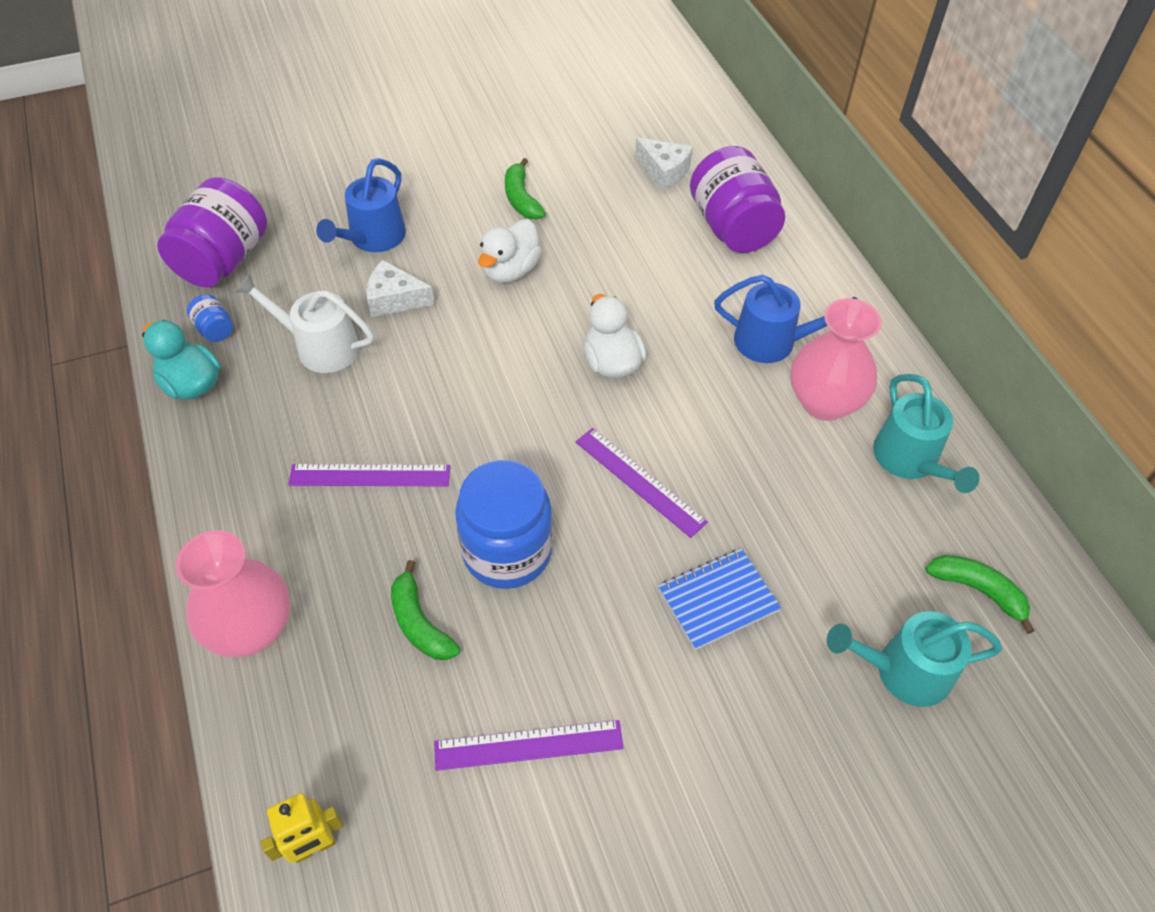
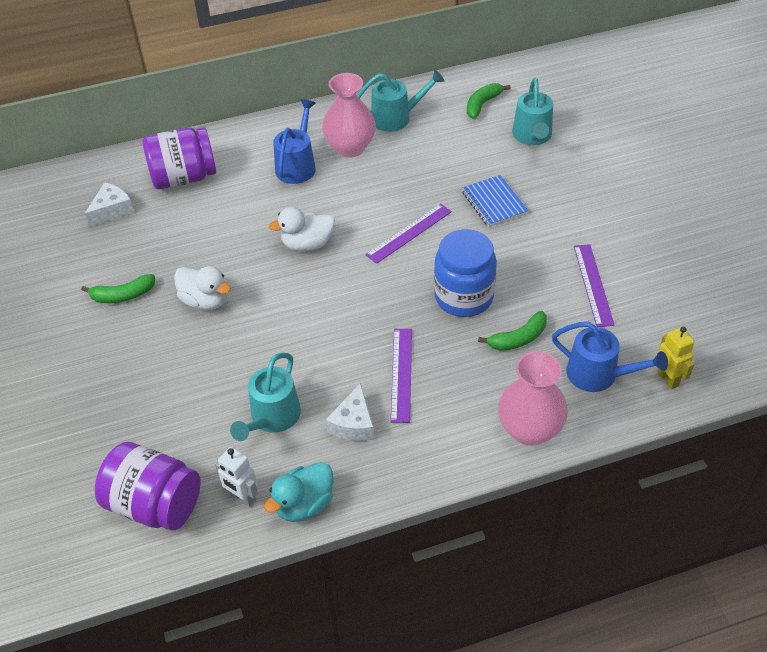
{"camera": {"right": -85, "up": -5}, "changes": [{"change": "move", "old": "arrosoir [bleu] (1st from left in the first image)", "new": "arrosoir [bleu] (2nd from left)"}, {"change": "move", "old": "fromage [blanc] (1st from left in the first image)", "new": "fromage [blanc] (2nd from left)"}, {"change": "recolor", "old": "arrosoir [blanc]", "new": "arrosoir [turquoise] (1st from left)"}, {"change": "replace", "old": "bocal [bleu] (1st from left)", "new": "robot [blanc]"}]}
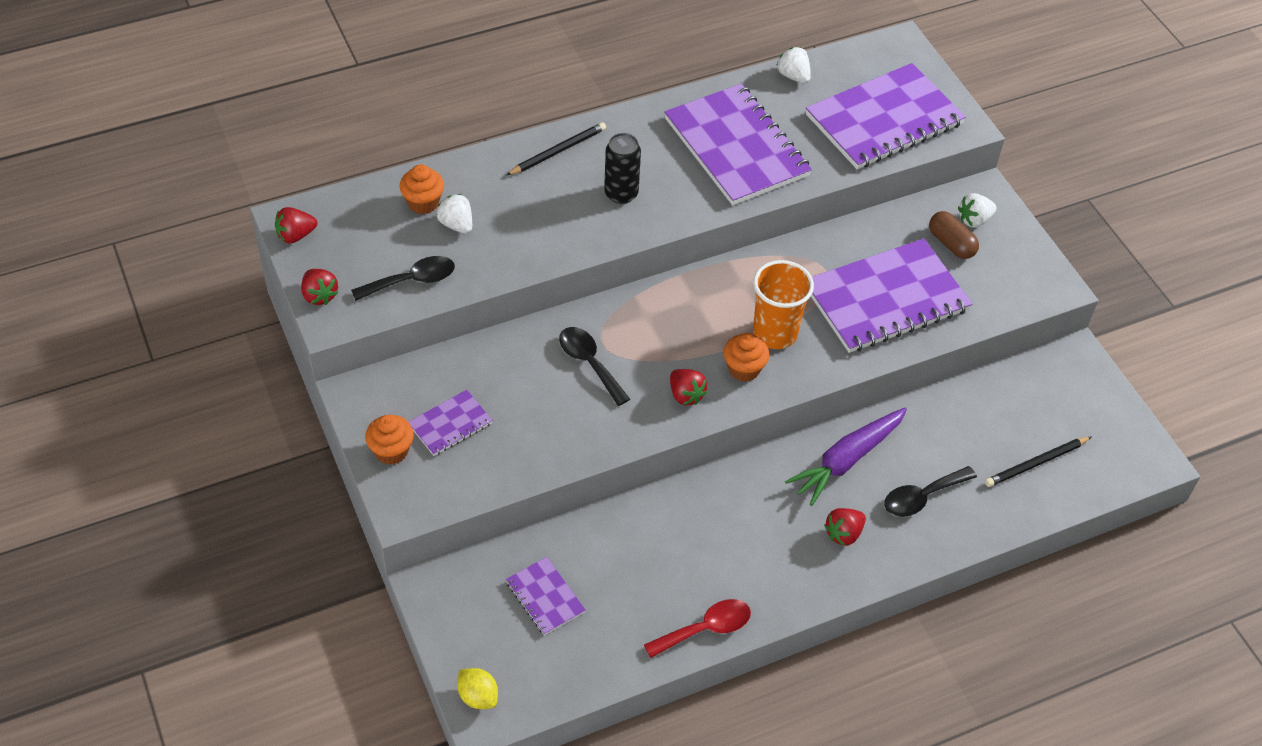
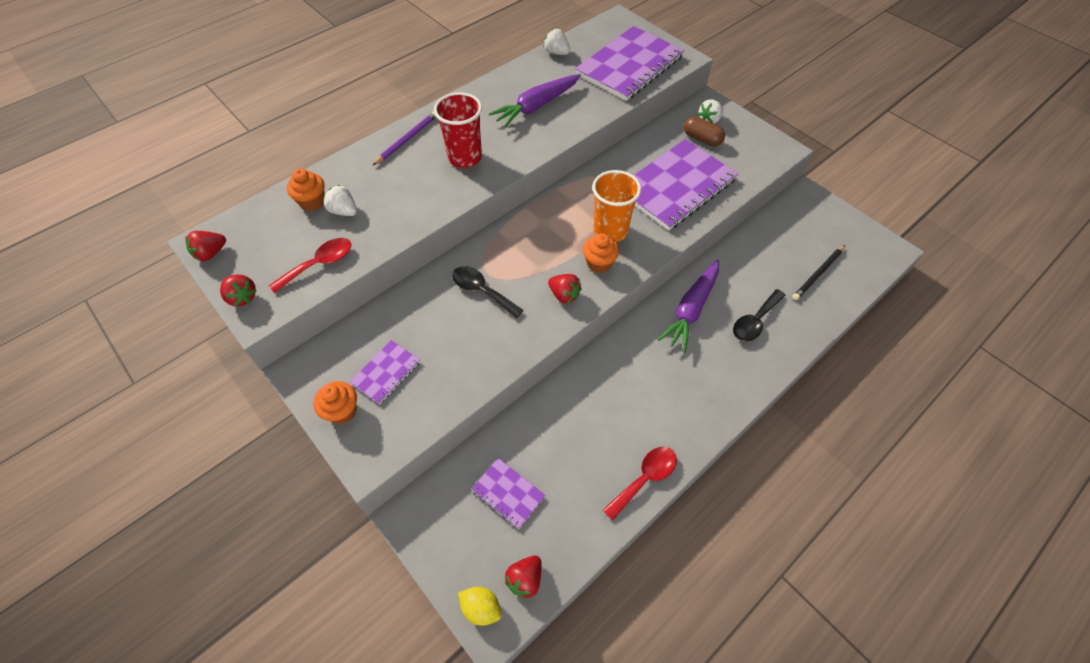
{"camera": {"right": -15, "up": 5}, "changes": [{"change": "replace", "old": "carnet [violet] (3rd from left)", "new": "carotte [violet] (1st from left)"}, {"change": "recolor", "old": "crayon [noir] (1st from left)", "new": "crayon [violet]"}, {"change": "replace", "old": "canette [noir]", "new": "gobelet [rouge]"}, {"change": "recolor", "old": "cuillère [noir] (1st from left)", "new": "cuillère [rouge] (1st from left)"}, {"change": "move", "old": "fraise [rouge] (4th from left in the first image)", "new": "fraise [rouge] (3rd from left)"}]}
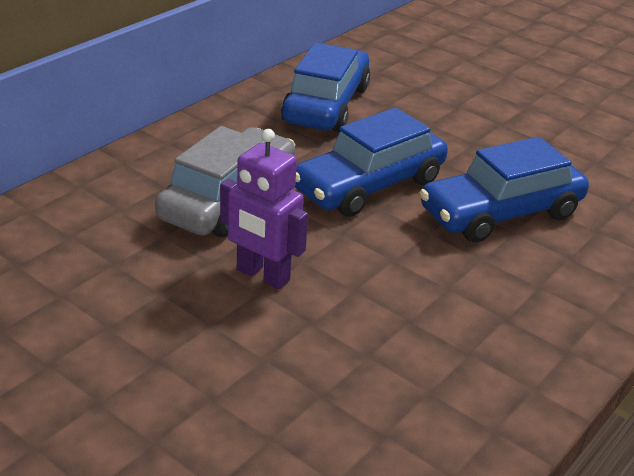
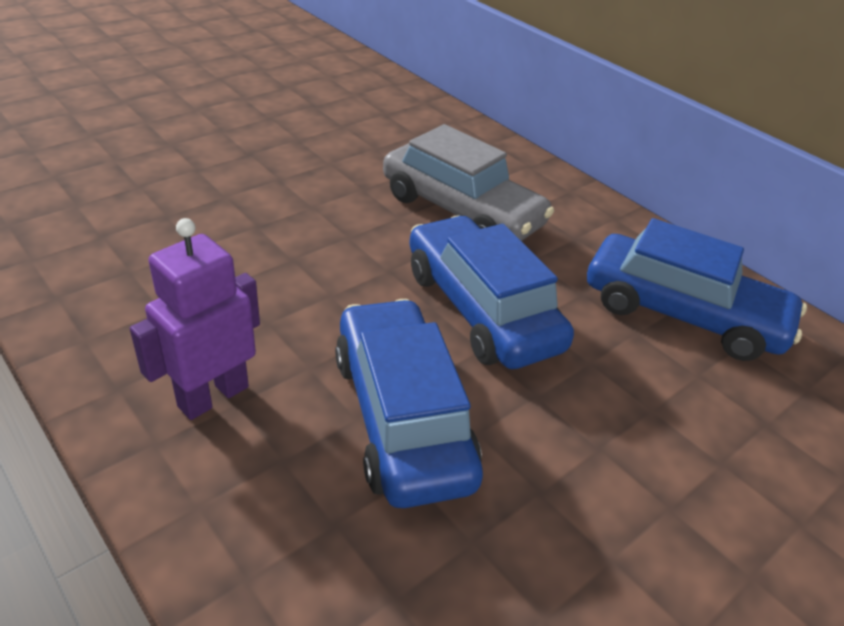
{"camera": {"right": 100, "up": 5}, "changes": [{"change": "move", "old": "robot [violet]"}]}
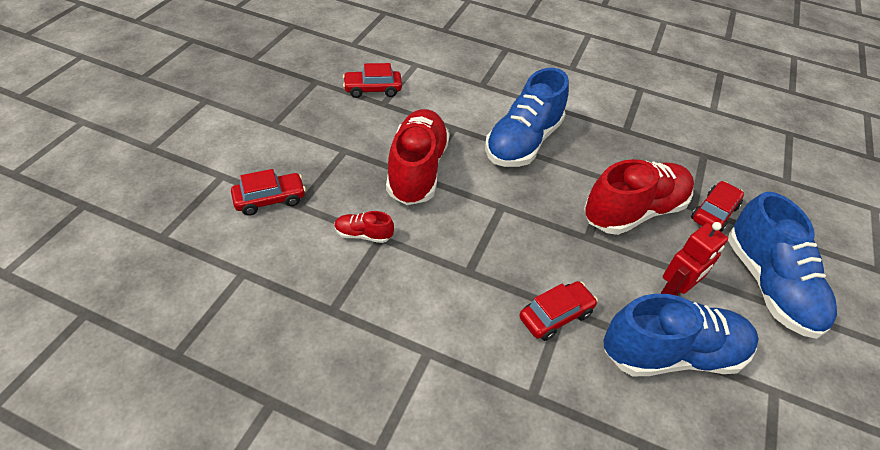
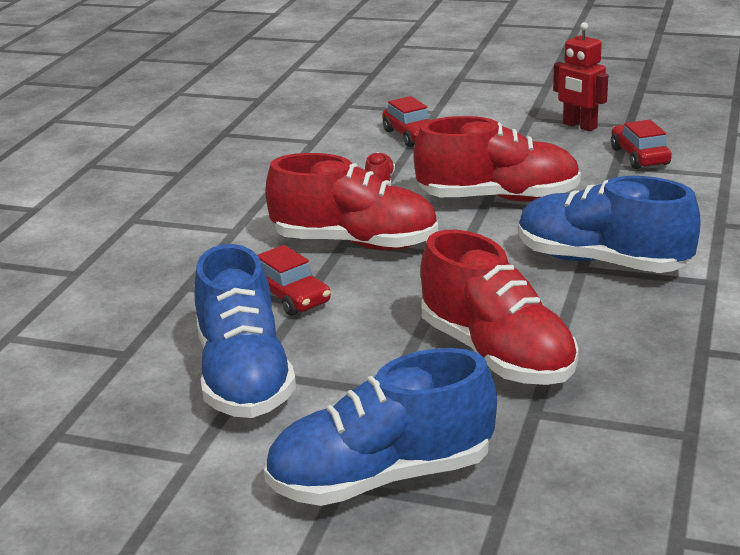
{"camera": {"right": 90, "up": -20}, "changes": [{"change": "delete", "old": "voiture [rouge] (4th from left)"}, {"change": "move", "old": "robot [rouge]"}, {"change": "insert", "new": "chaussure [rouge] (1st from left)"}]}
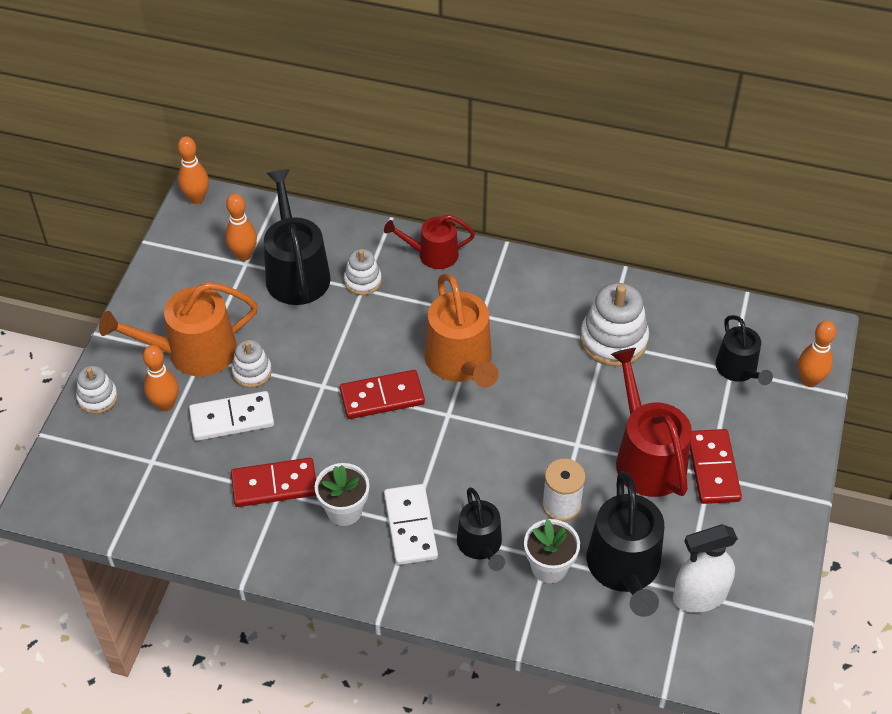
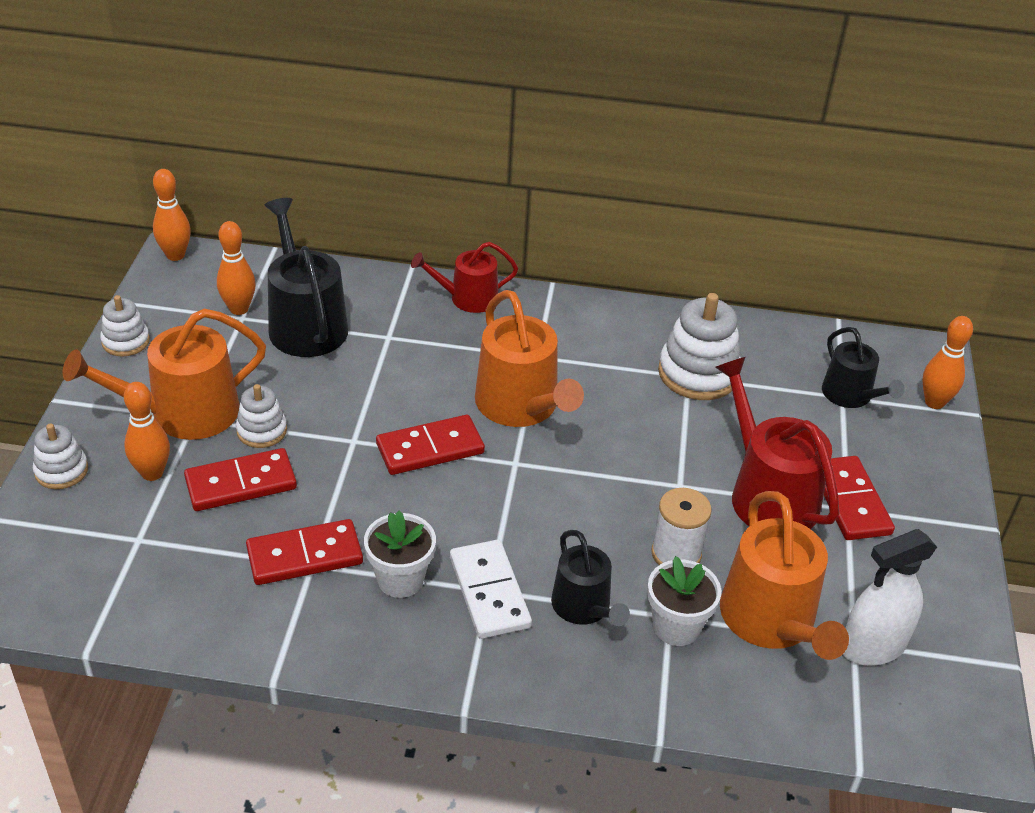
{"camera": {"right": -10, "up": -10}, "changes": [{"change": "move", "old": "jouet à empiler [blanc] (3rd from left in the first image)", "new": "jouet à empiler [blanc] (2nd from left)"}, {"change": "recolor", "old": "domino [blanc] (1st from left)", "new": "domino [rouge] (1st from left)"}, {"change": "recolor", "old": "arrosoir [noir] (3rd from left)", "new": "arrosoir [orange] (3rd from left)"}]}
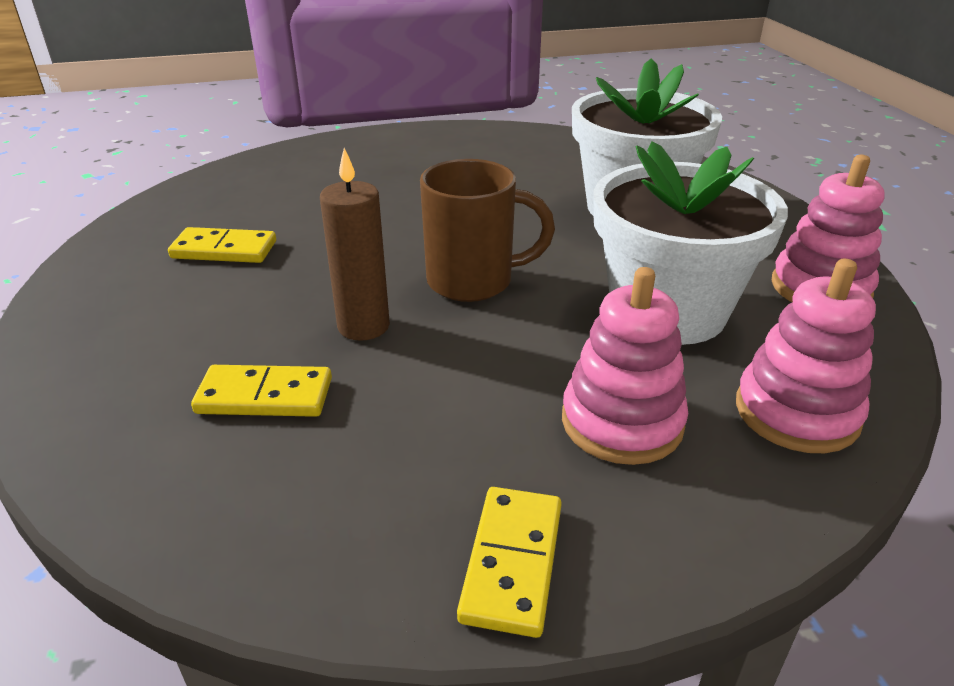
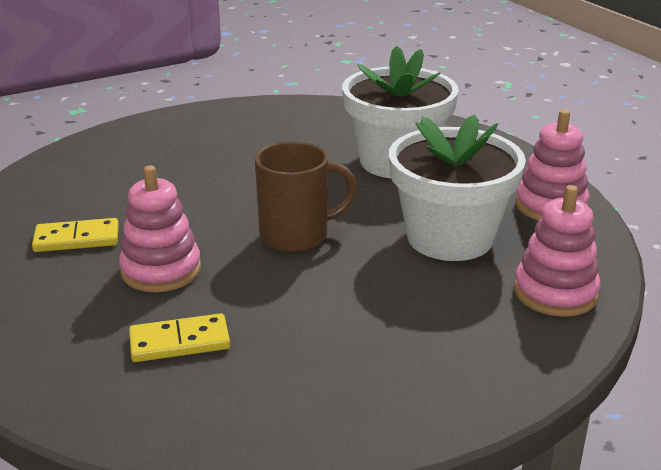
{"camera": {"right": -15, "up": -5}, "changes": [{"change": "delete", "old": "bougie [marron]"}, {"change": "move", "old": "jouet à empiler [rose] (1st from left)"}, {"change": "delete", "old": "domino [jaune] (3rd from left)"}]}
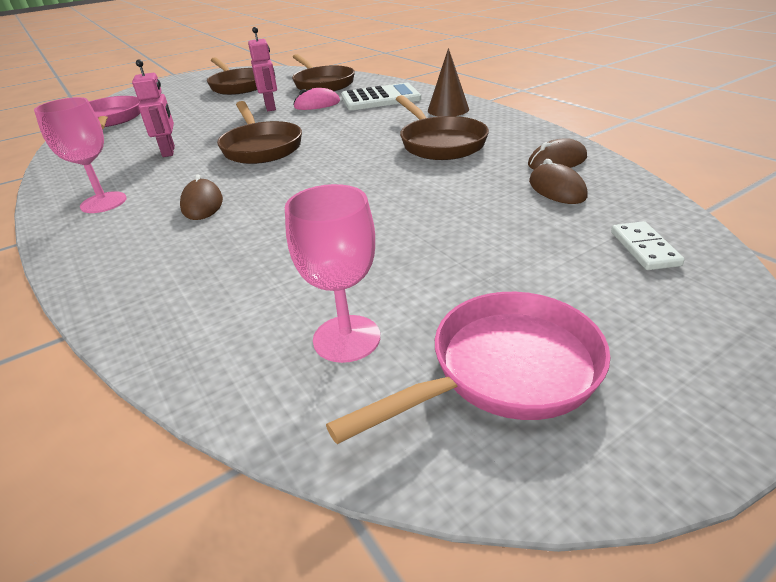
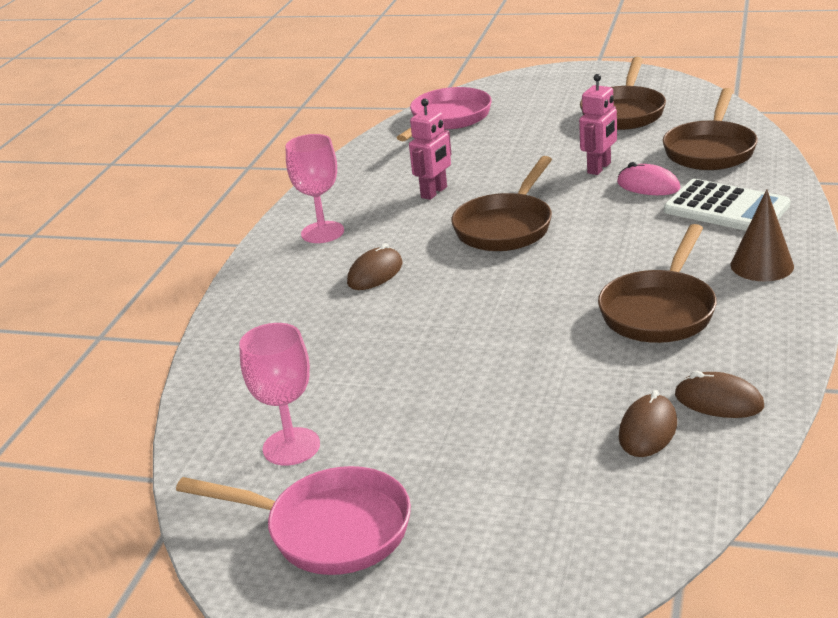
{"camera": {"right": 50, "up": -5}, "changes": [{"change": "delete", "old": "domino [blanc]"}]}
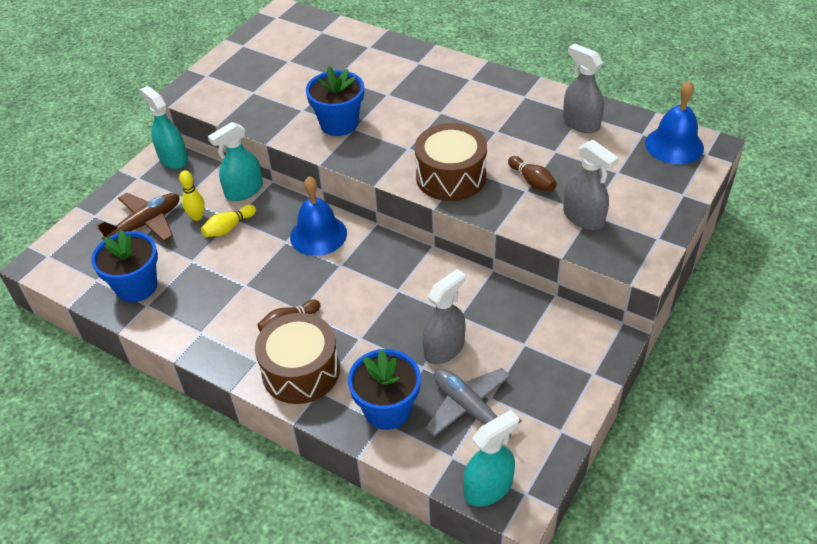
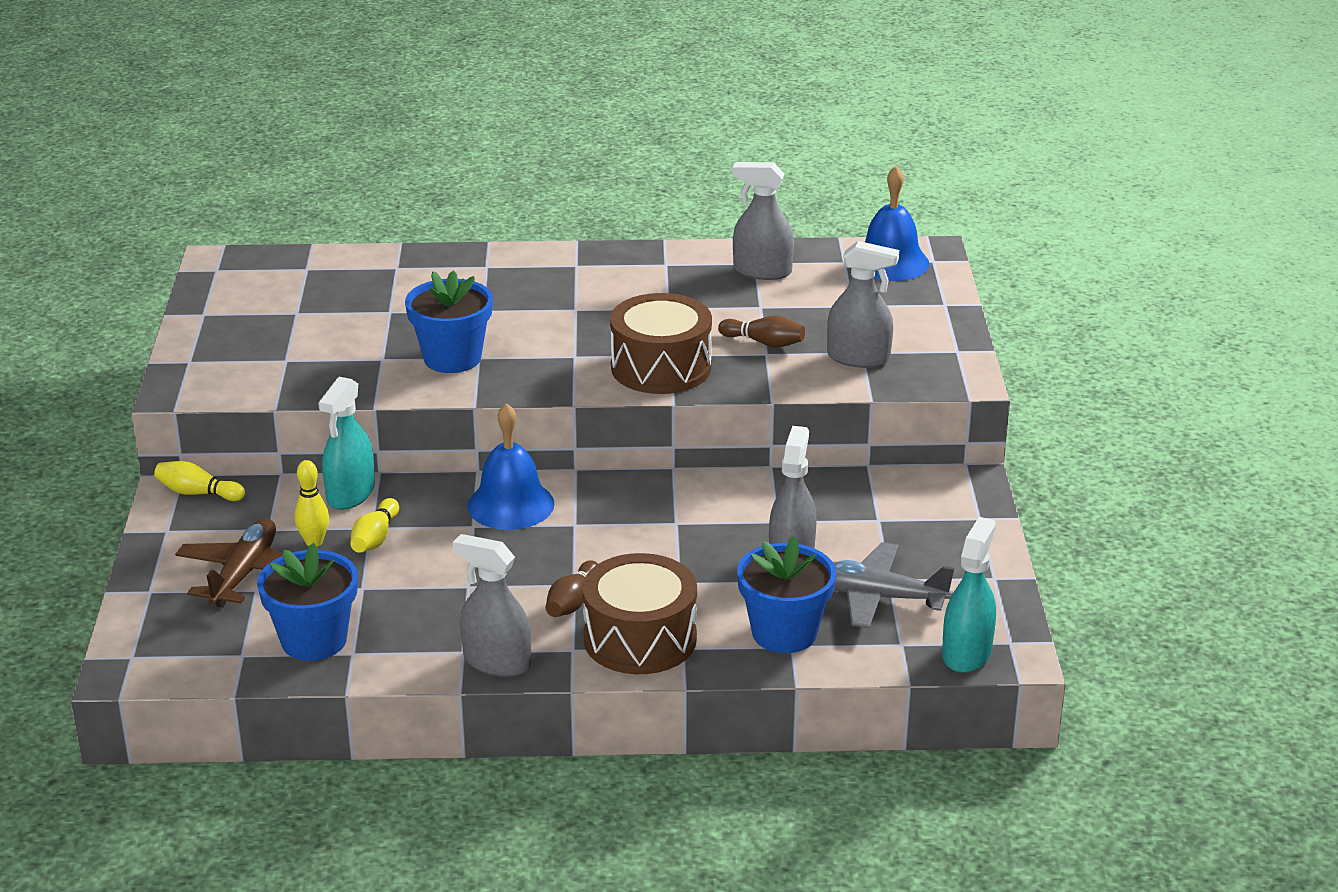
{"camera": {"right": -35, "up": -15}, "changes": [{"change": "replace", "old": "vaporisateur [turquoise] (1st from left)", "new": "quille [jaune] (1st from left)"}, {"change": "insert", "new": "vaporisateur [gris] (1st from left)"}]}
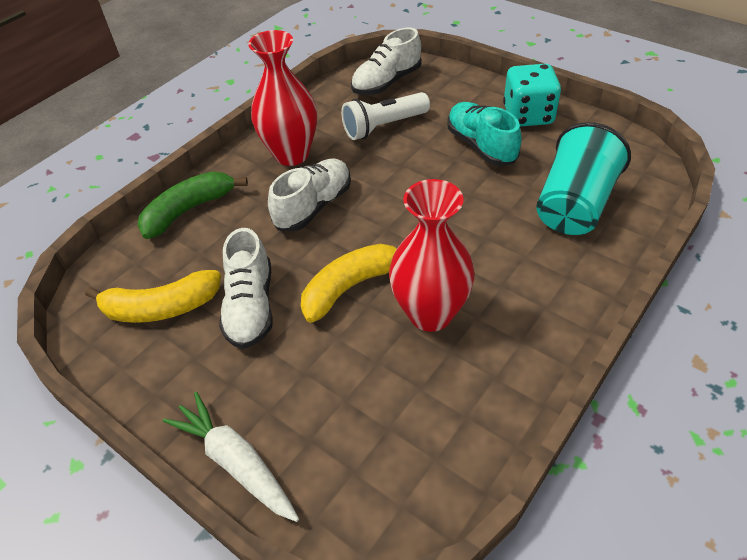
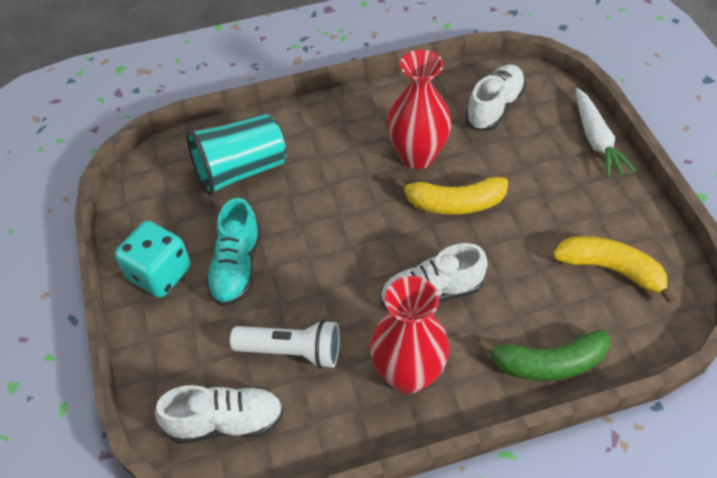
{"camera": {"right": -145, "up": 5}, "changes": [{"change": "move", "old": "chaussure [blanc] (1st from left in the first image)", "new": "chaussure [blanc] (3rd from left)"}]}
